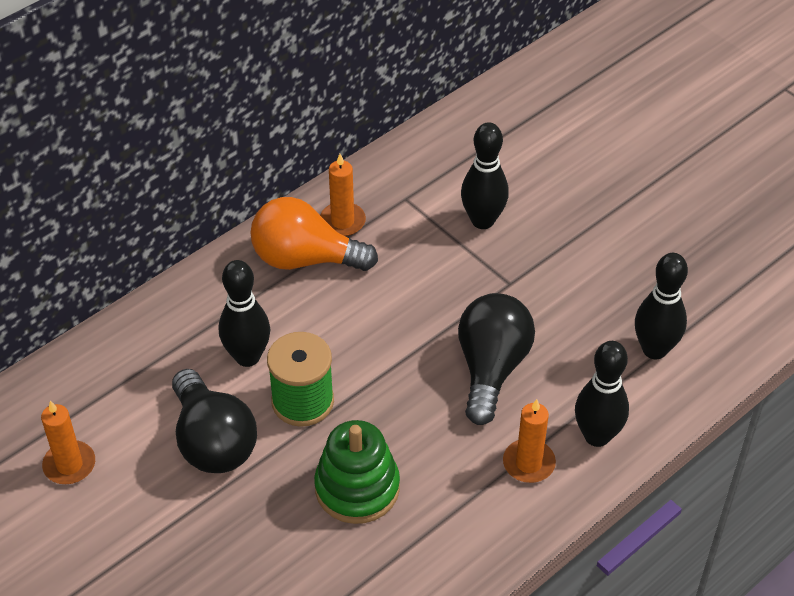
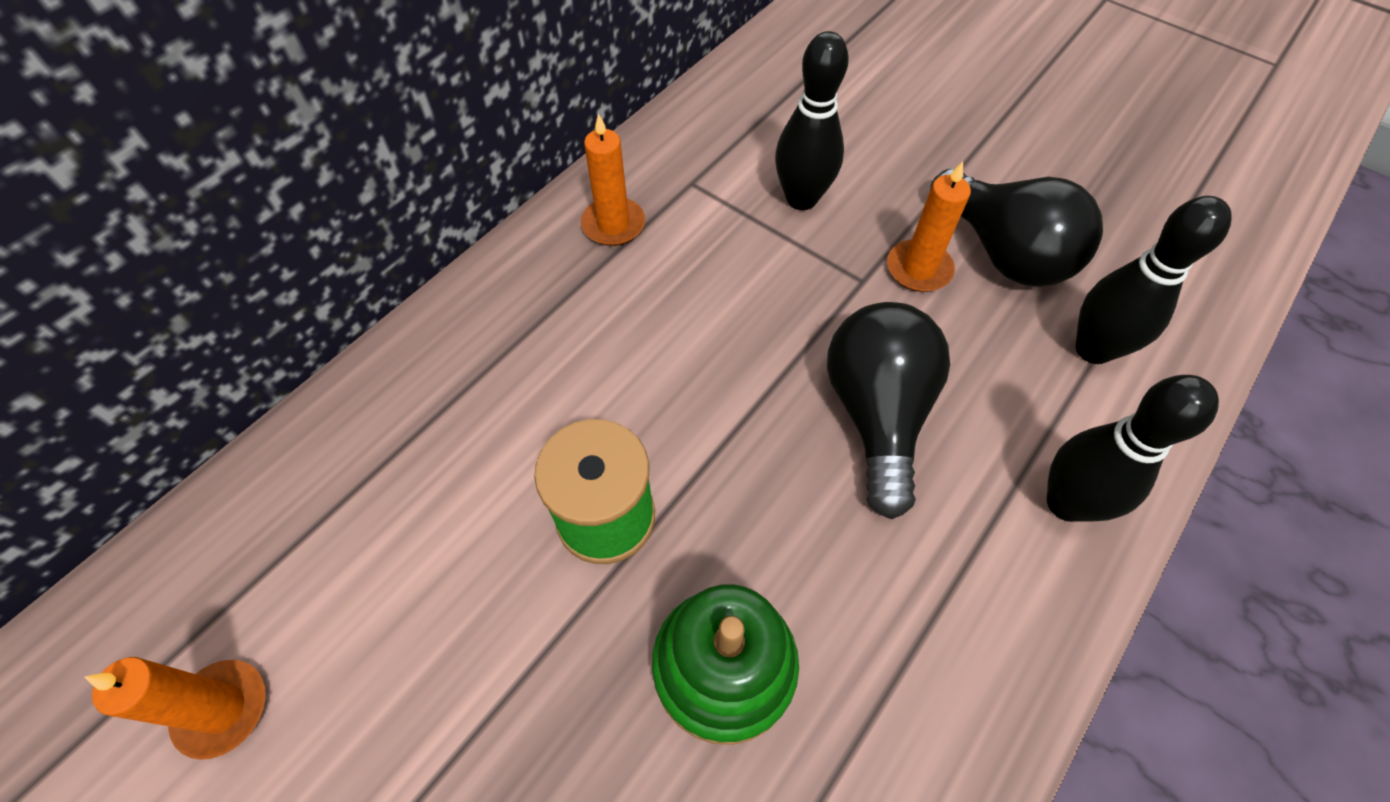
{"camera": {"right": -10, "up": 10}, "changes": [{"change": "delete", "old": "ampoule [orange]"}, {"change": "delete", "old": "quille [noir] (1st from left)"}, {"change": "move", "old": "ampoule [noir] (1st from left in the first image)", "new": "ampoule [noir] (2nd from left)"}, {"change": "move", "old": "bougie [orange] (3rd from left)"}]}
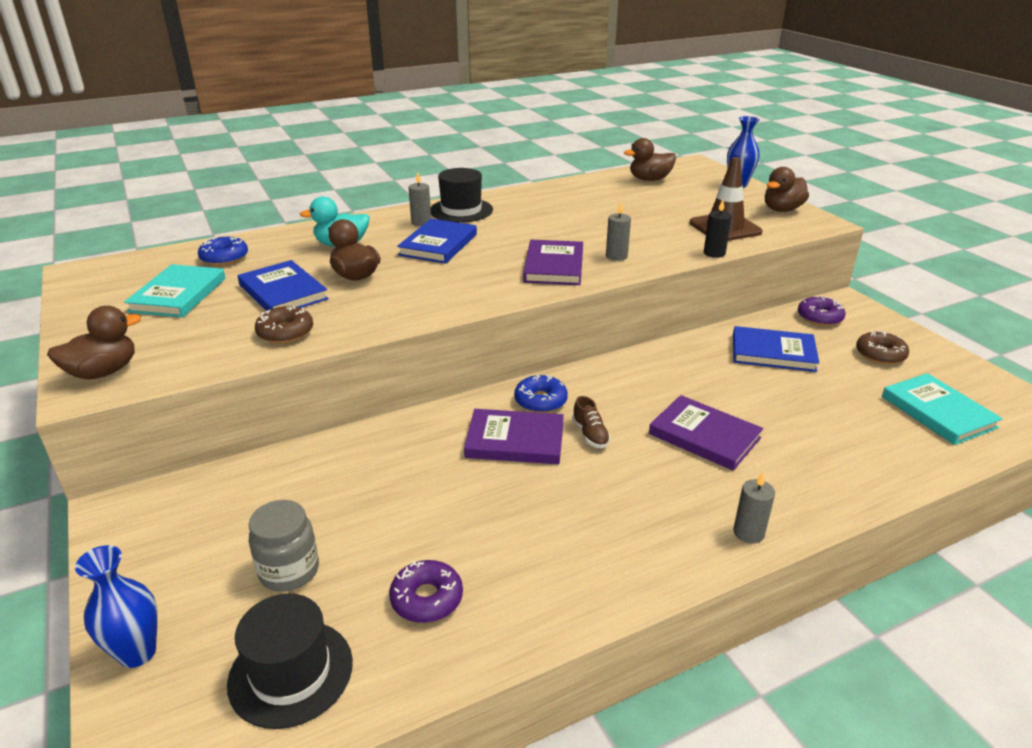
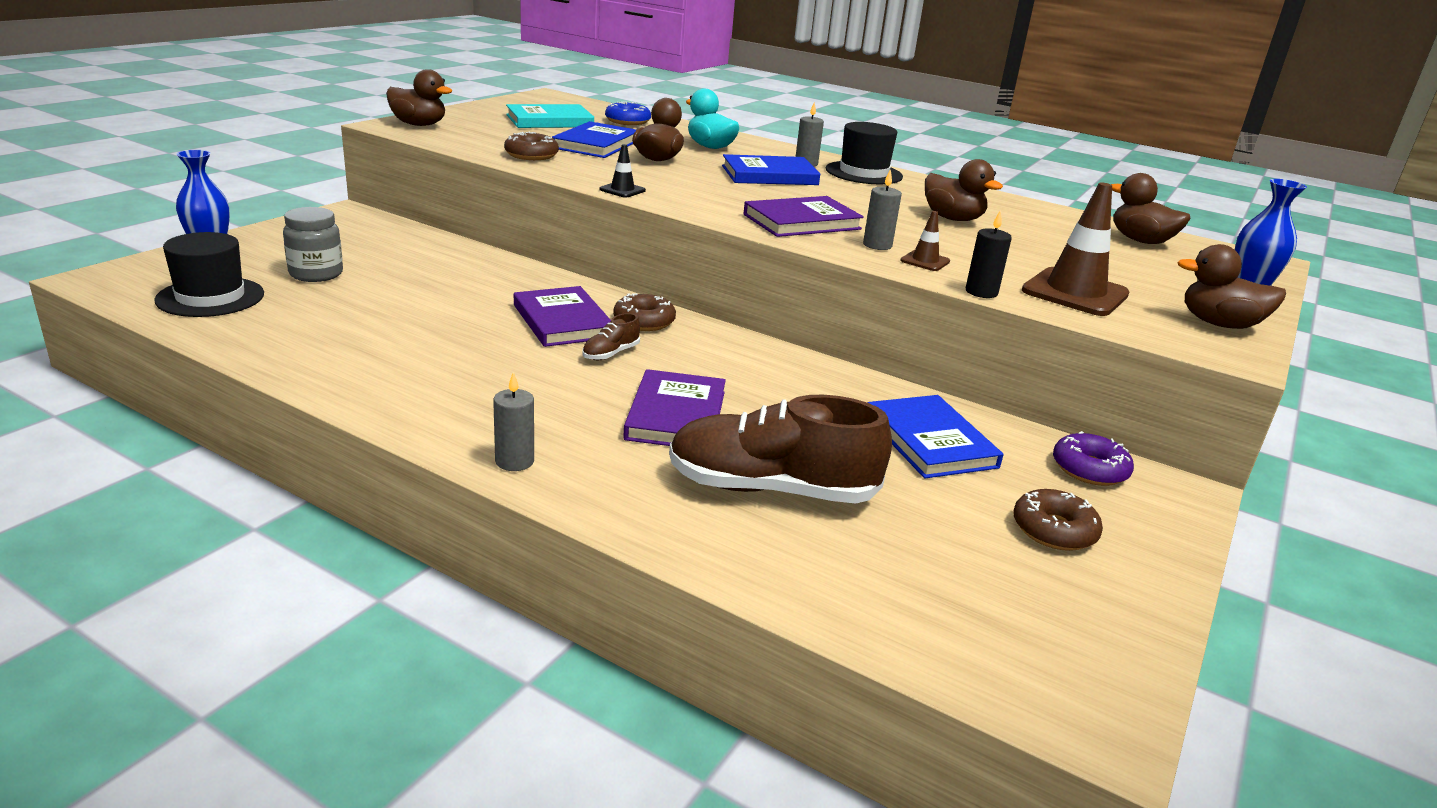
{"camera": {"right": 55, "up": -5}, "changes": [{"change": "delete", "old": "livre [turquoise] (2nd from left)"}, {"change": "recolor", "old": "beignet [bleu] (2nd from left)", "new": "beignet [marron] (2nd from left)"}, {"change": "delete", "old": "beignet [violet] (1st from left)"}, {"change": "insert", "new": "cône de chantier [noir]"}, {"change": "insert", "new": "canard [marron] (3rd from left)"}, {"change": "insert", "new": "cône de chantier [marron] (1st from left)"}, {"change": "insert", "new": "chaussure [marron] (2nd from left)"}]}
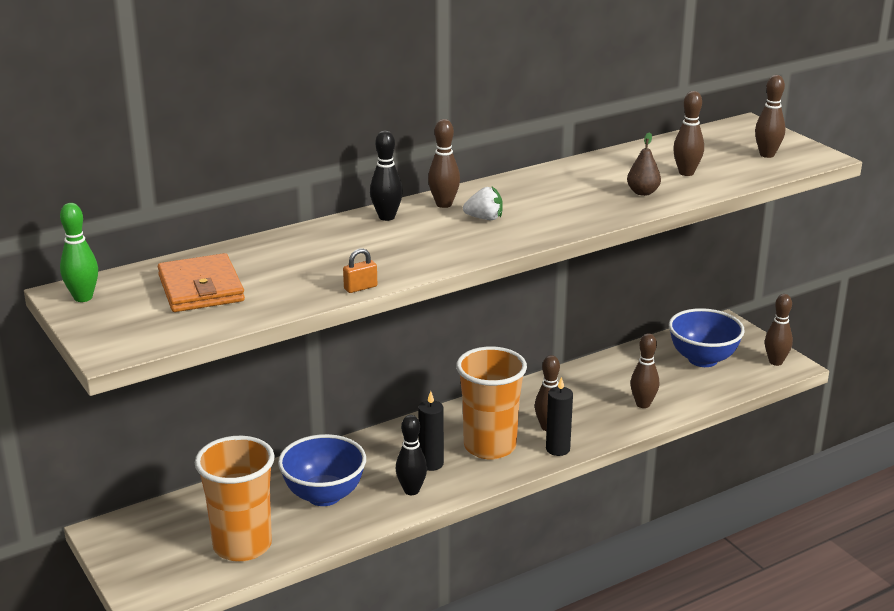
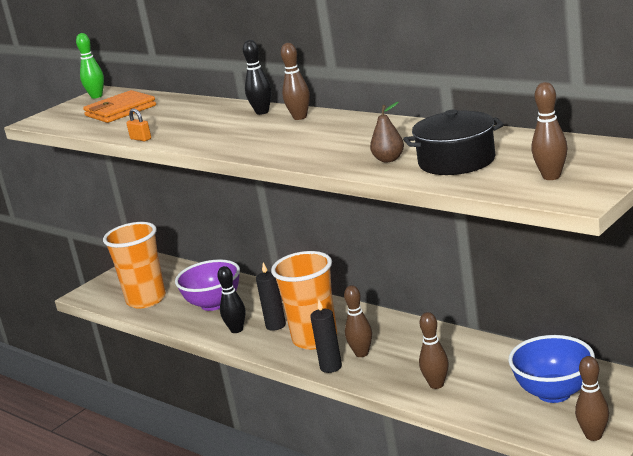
{"camera": {"right": 75, "up": -5}, "changes": [{"change": "replace", "old": "quille [marron] (4th from left)", "new": "marmite [noir]"}, {"change": "delete", "old": "fraise [blanc]"}, {"change": "recolor", "old": "bol [bleu] (1st from left)", "new": "bol [violet]"}]}
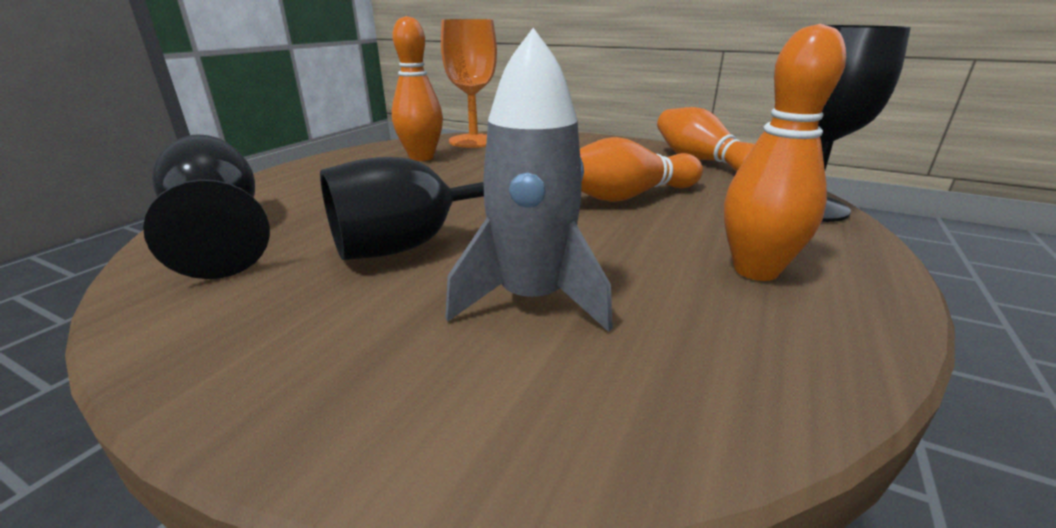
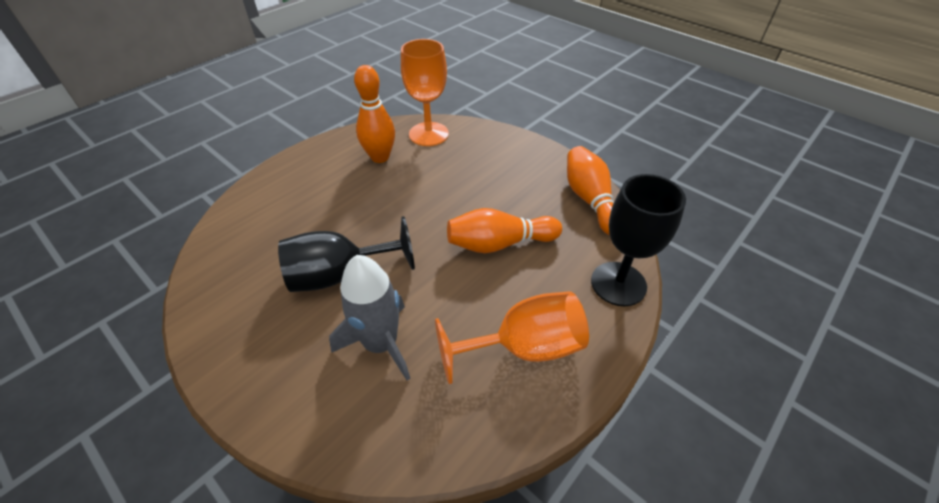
{"camera": {"right": 15, "up": 20}, "changes": [{"change": "replace", "old": "quille [orange] (4th from left)", "new": "verre à pied [orange] (2nd from left)"}, {"change": "delete", "old": "verre à pied [noir] (1st from left)"}]}
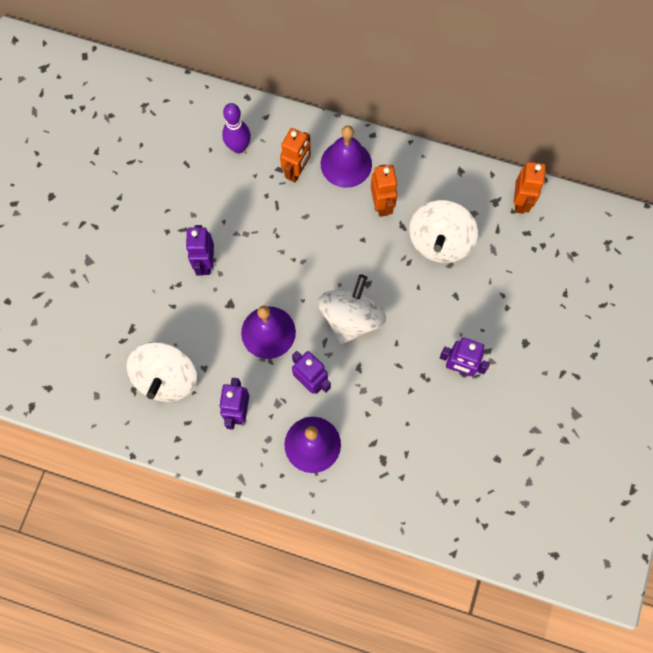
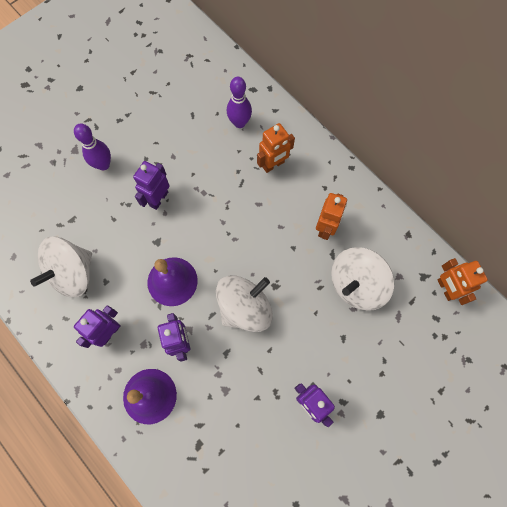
{"camera": {"right": 30, "up": 0}, "changes": [{"change": "delete", "old": "cloche [violet] (3rd from left)"}, {"change": "rotate", "old": "robot [orange] (3rd from left)", "degrees": 120}, {"change": "insert", "new": "quille [violet] (1st from left)"}]}
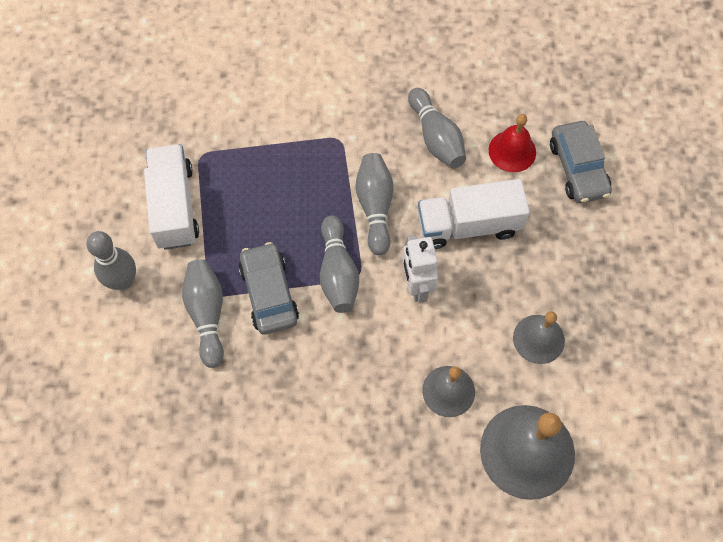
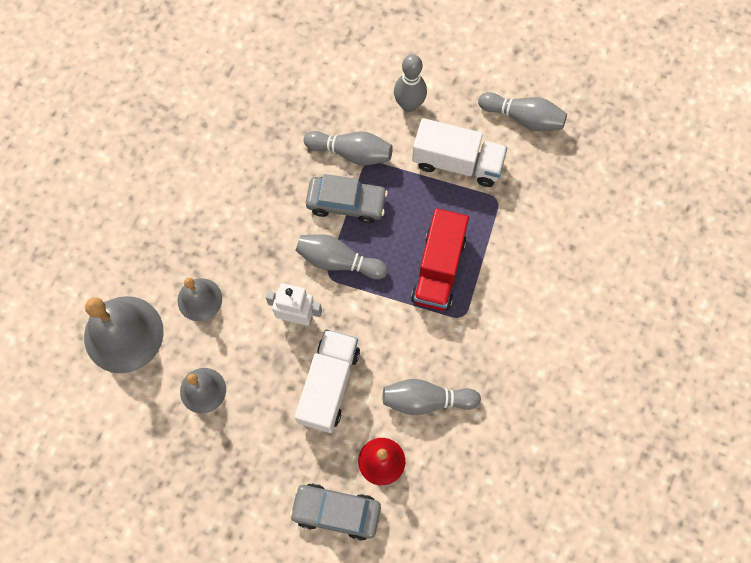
{"camera": {"right": 115, "up": 5}, "changes": [{"change": "move", "old": "quille [gris] (4th from left in the first image)", "new": "quille [gris] (5th from left)"}, {"change": "insert", "new": "camion [rouge]"}]}
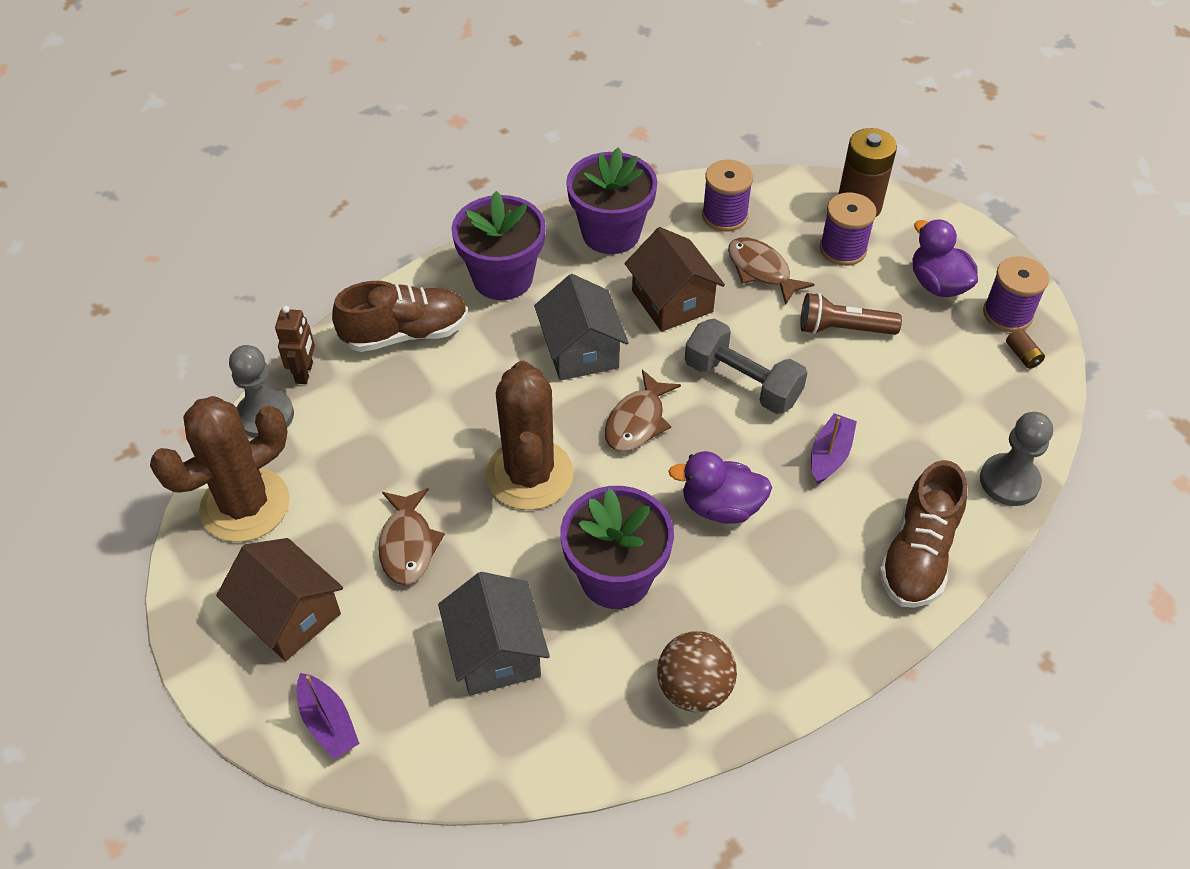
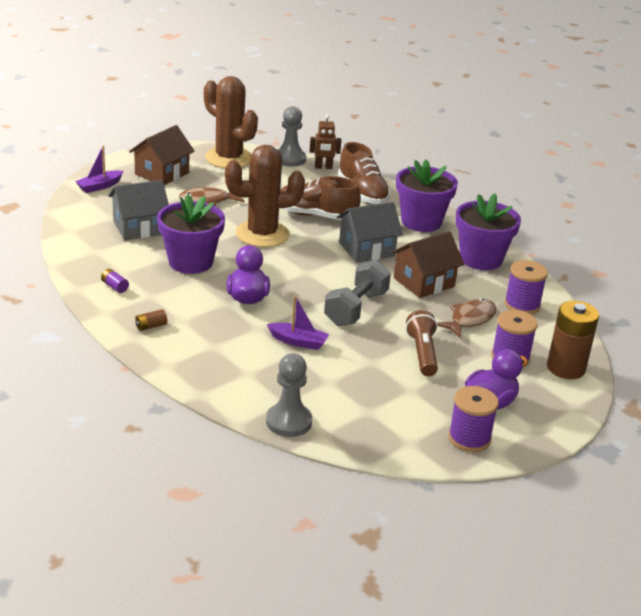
{"camera": {"right": 80, "up": -20}, "changes": [{"change": "move", "old": "pile [marron] (2nd from left in the first image)", "new": "pile [marron] (1st from left)"}, {"change": "delete", "old": "poisson [marron] (2nd from left)"}, {"change": "move", "old": "chaussure [marron] (2nd from left in the first image)", "new": "chaussure [marron] (1st from left)"}, {"change": "replace", "old": "balle [marron]", "new": "pile [violet]"}]}
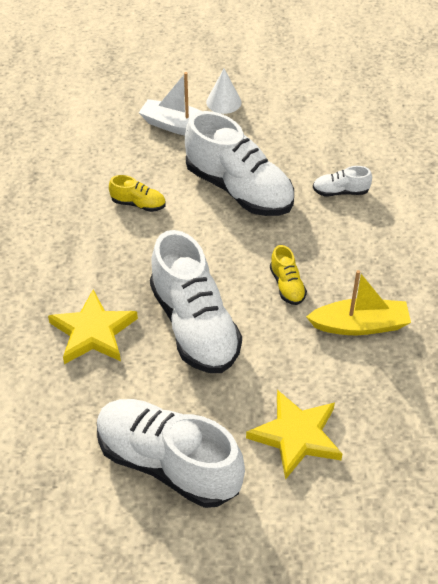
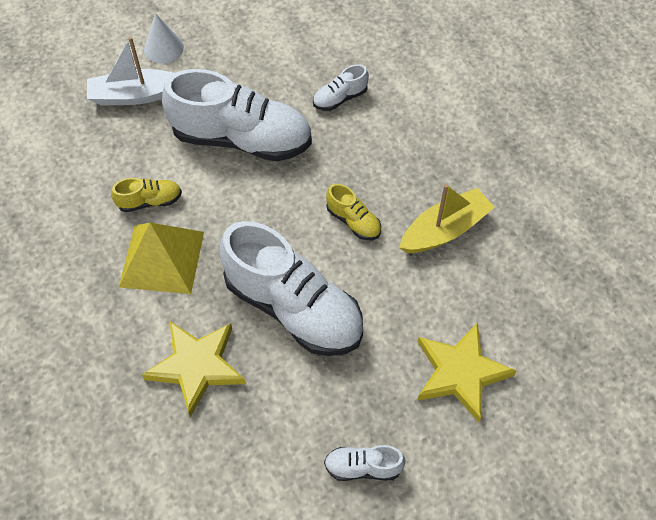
{"camera": {"right": -30, "up": 10}, "changes": [{"change": "resize", "old": "chaussure [blanc] (1st from left in the first image)", "factor": 0.44}, {"change": "insert", "new": "pyramide [jaune]"}]}
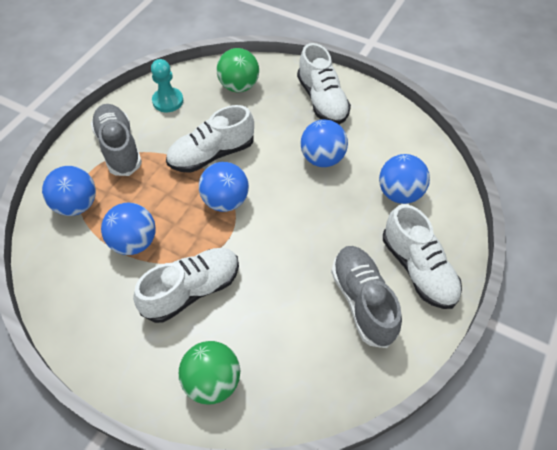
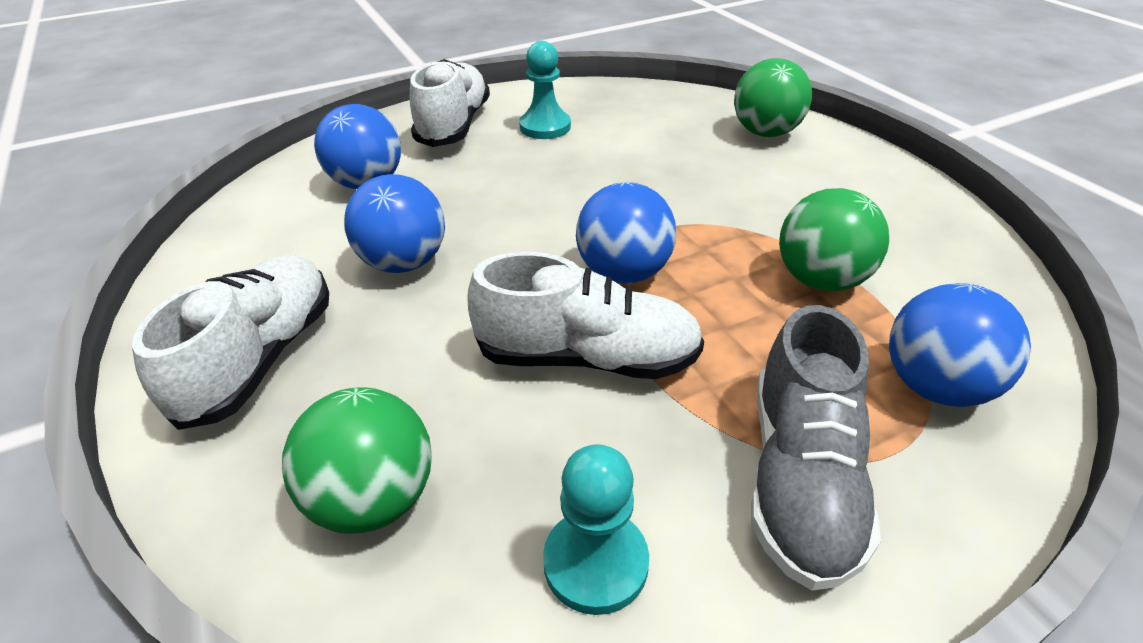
{"camera": {"right": -145, "up": -15}, "changes": [{"change": "recolor", "old": "balle [bleu] (2nd from left)", "new": "balle [vert] (3rd from left)"}, {"change": "replace", "old": "chaussure [gris] (2nd from left)", "new": "pion [turquoise] (1st from left)"}, {"change": "delete", "old": "chaussure [blanc] (1st from left)"}]}
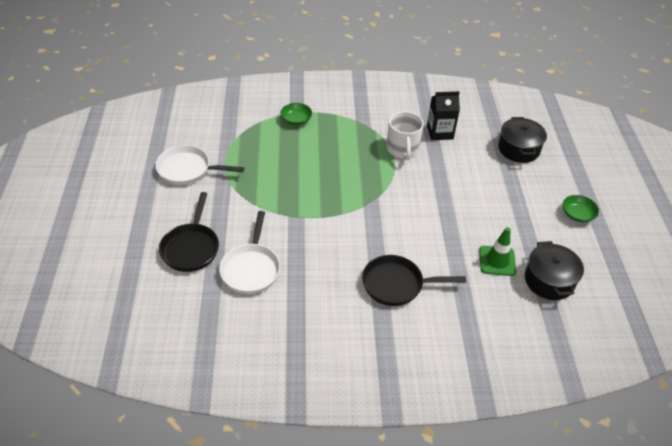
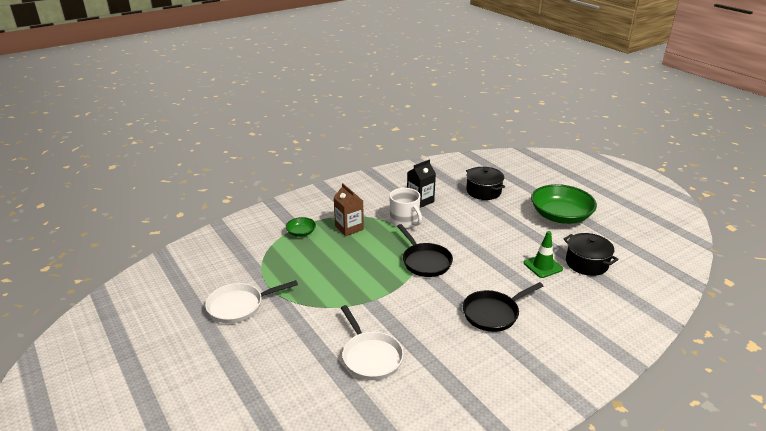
{"camera": {"right": -30, "up": -15}, "changes": [{"change": "move", "old": "poêle [noir] (1st from left)"}, {"change": "resize", "old": "bol [vert] (2nd from left)", "factor": 2.18}, {"change": "insert", "new": "brique de lait [marron]"}]}
